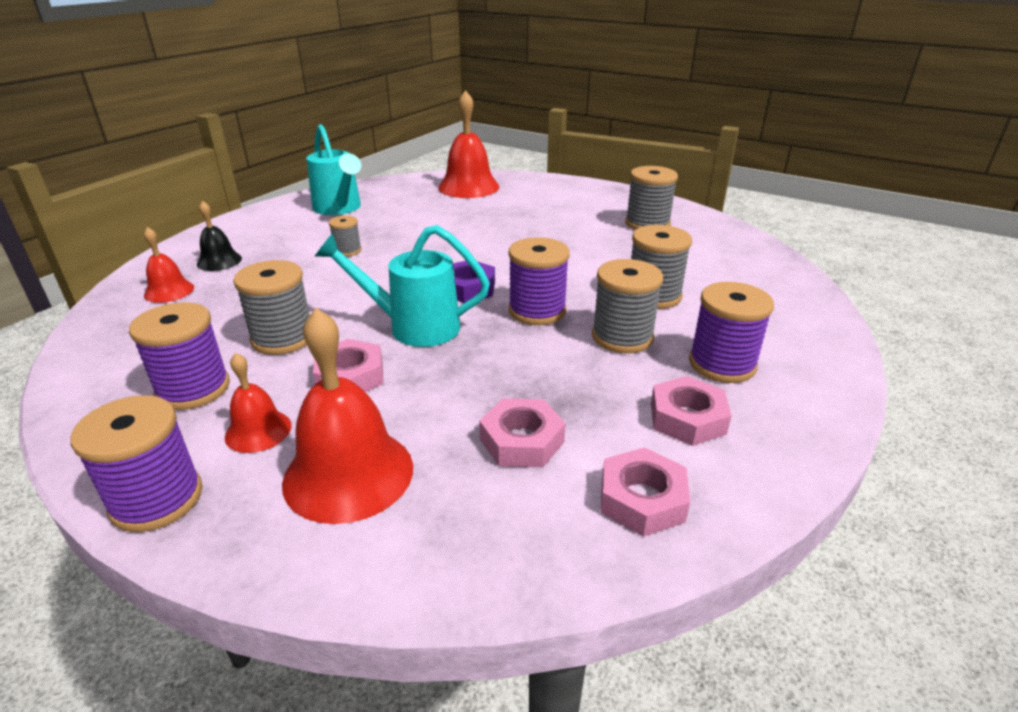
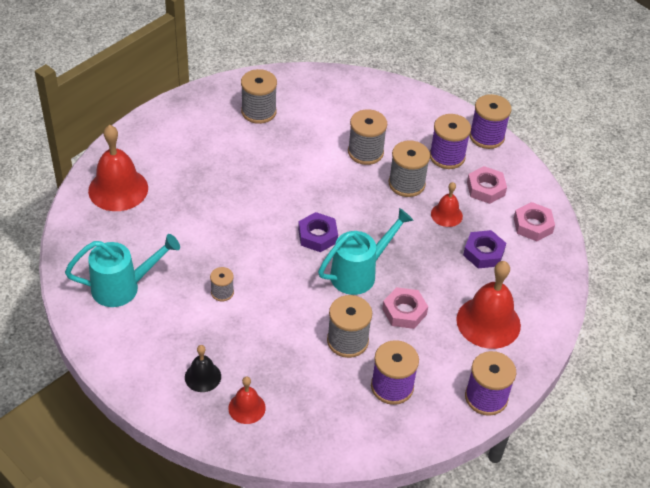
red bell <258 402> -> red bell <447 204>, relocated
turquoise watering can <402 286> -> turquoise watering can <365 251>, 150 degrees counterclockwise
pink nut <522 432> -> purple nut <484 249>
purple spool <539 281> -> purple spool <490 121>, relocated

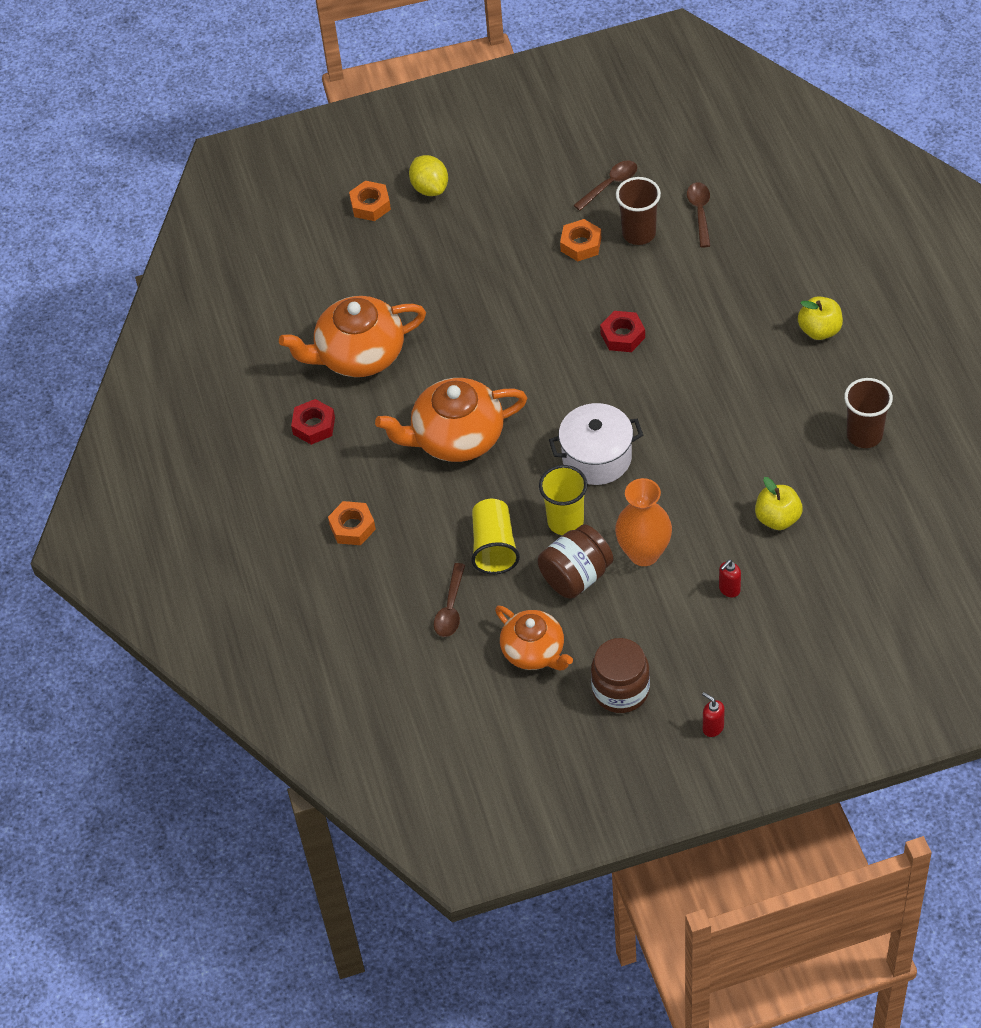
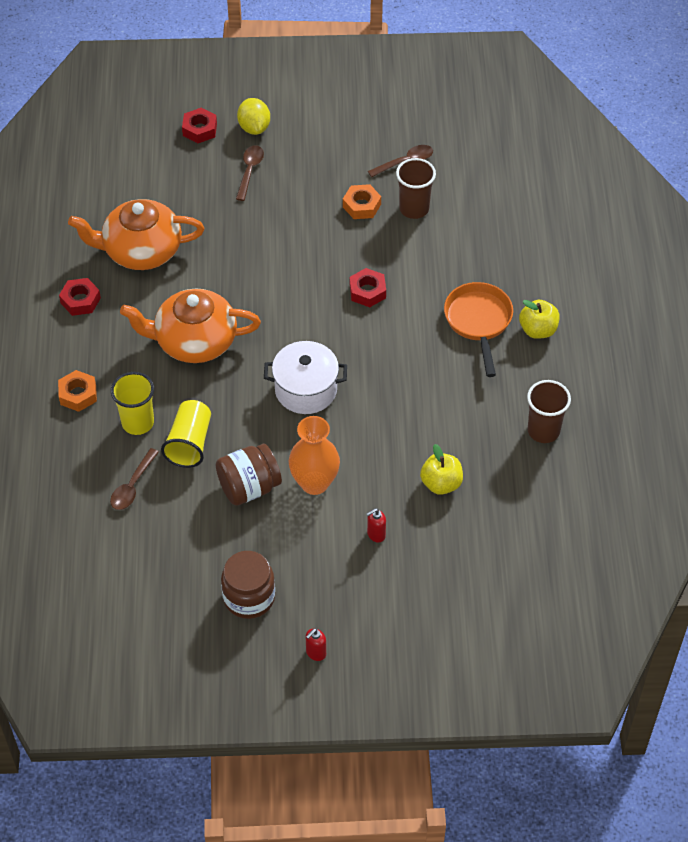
orange nut <370 201> -> red nut <199 125>
orange teapot <534 638> -> none
yellow cup <563 500> -> yellow cup <132 403>, relocated
brown spoon <699 214> -> brown spoon <250 173>, relocated
red soap dispenser <713 714> -> red soap dispenser <316 644>, 105 degrees counterclockwise
none -> orange pan <478 329>

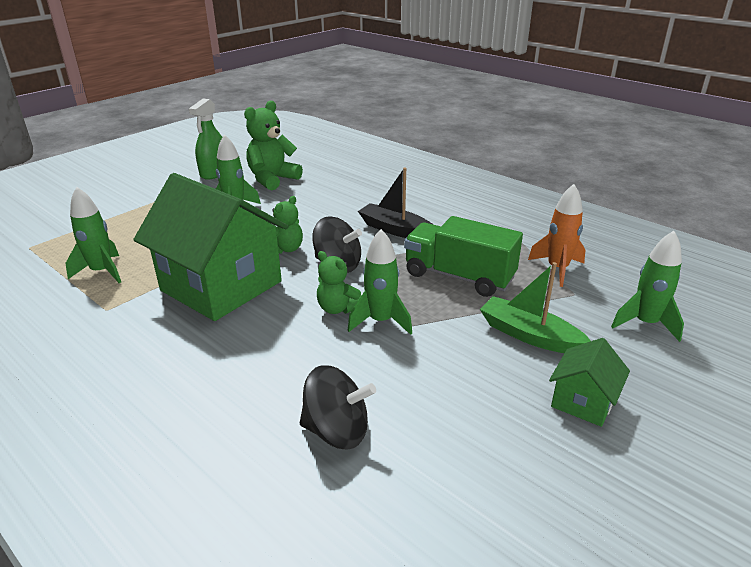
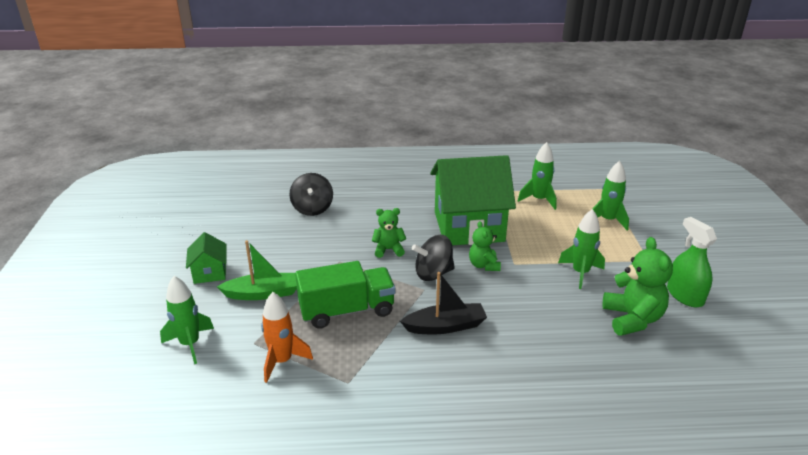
black spinning top <338 407> -> black spinning top <311 194>, 60 degrees counterclockwise
green rocket <380 282> -> green rocket <610 196>, relocated

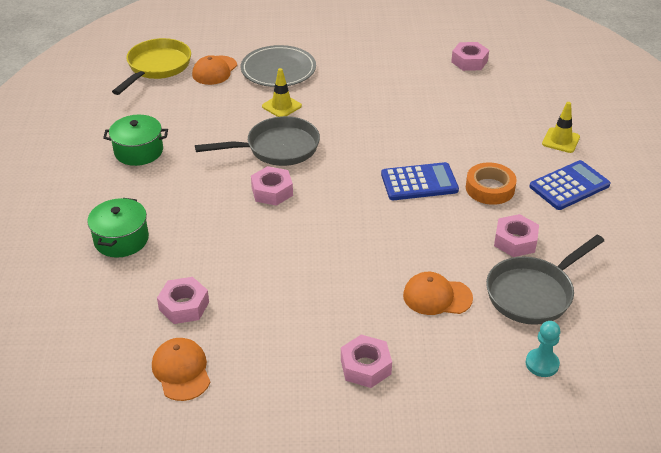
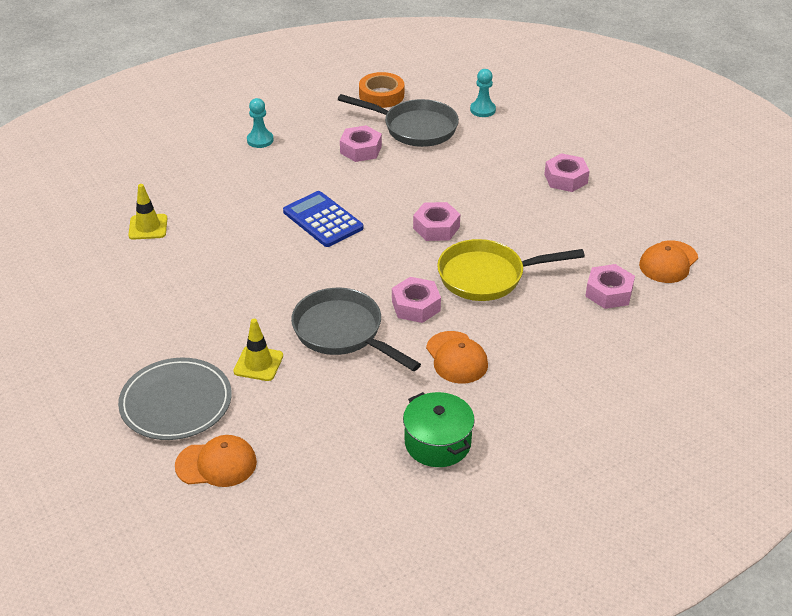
green pot <118 228> -> none
yellow pan <151 66> -> yellow pan <511 270>, relocated
orange cap <438 293> -> orange cap <457 357>, relocated
pink nut <470 56> -> pink nut <436 221>, relocated
orange tape <491 184> -> orange tape <381 90>, relocated
blue calculator <569 185> -> turquoise pawn <260 123>
yellow traffic cone <561 127> -> yellow traffic cone <147 212>, relocated

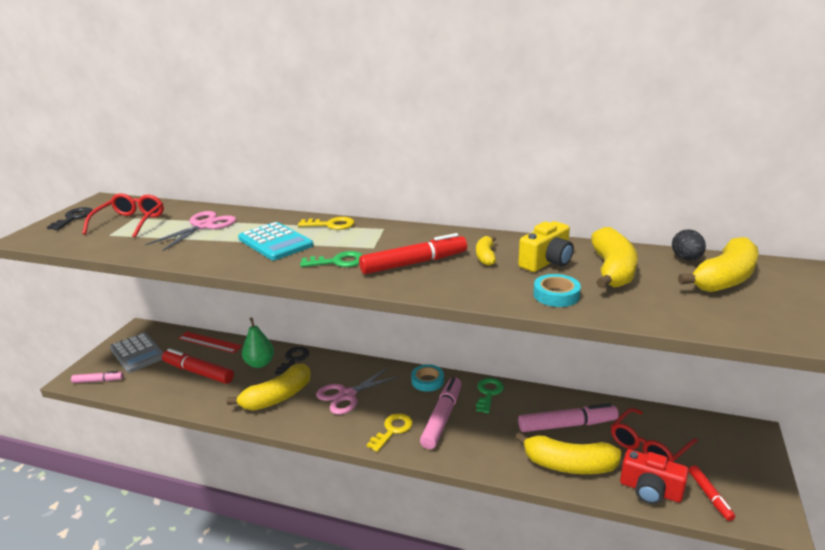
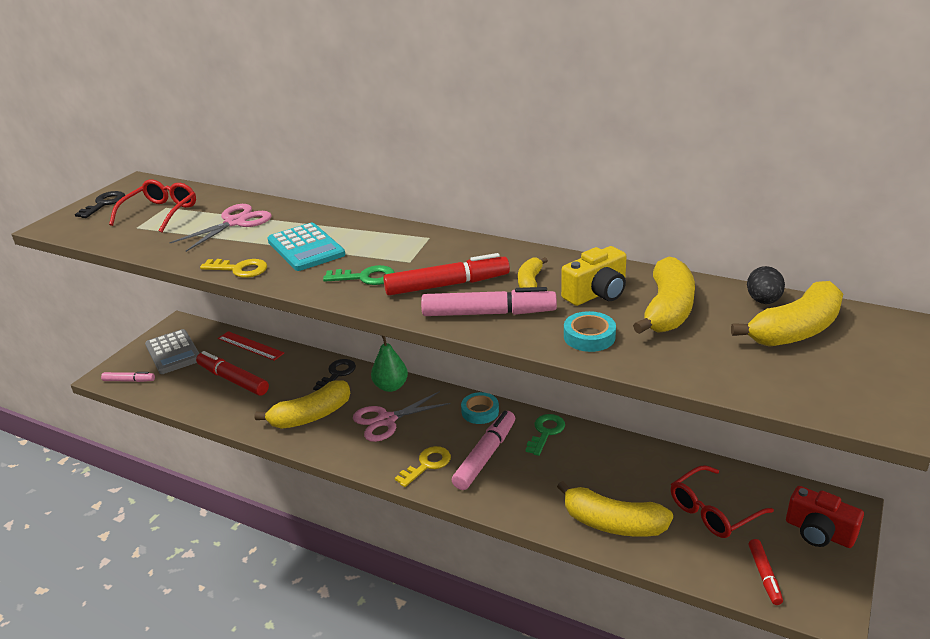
green pear <258 342> -> green pear <389 364>, relocated
yellow key <326 223> -> yellow key <233 268>, relocated
pink marker <568 417> -> pink marker <489 301>, relocated
red camera <654 476> -> red camera <825 517>, relocated

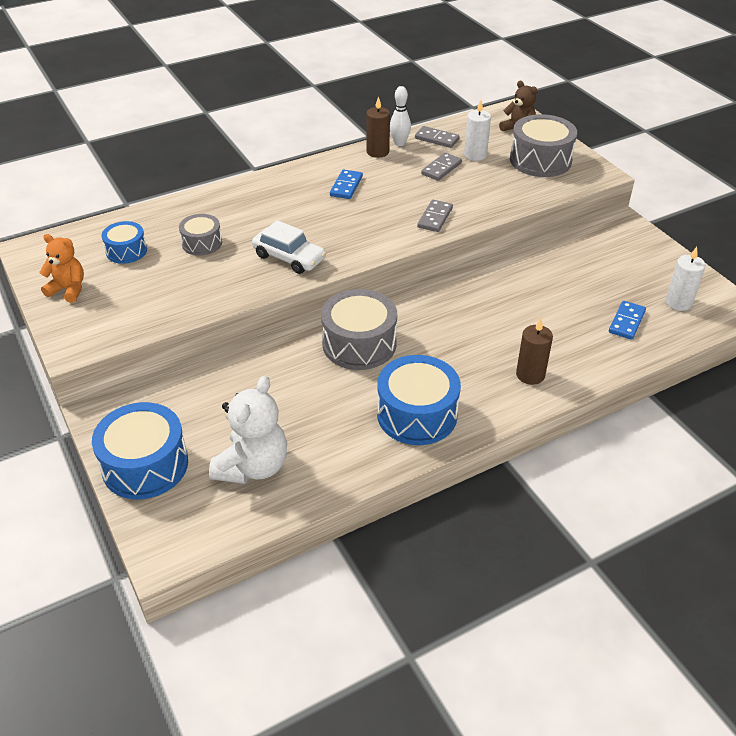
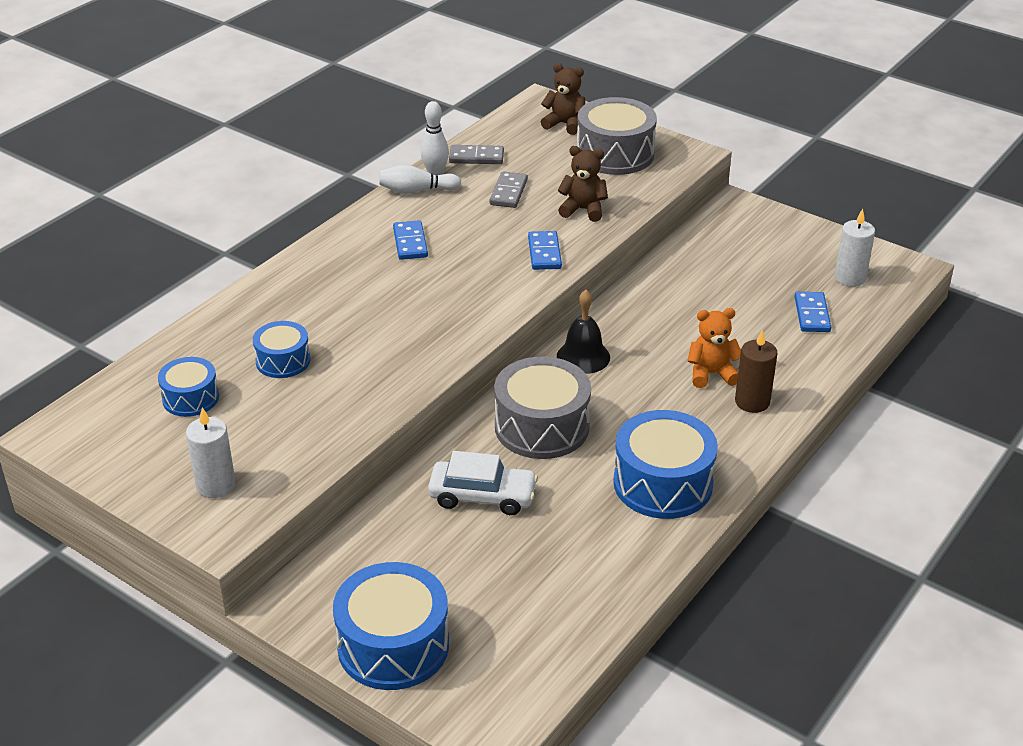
orange teddy bear <61 268> -> orange teddy bear <714 348>, relocated
grey drum <200 235> -> blue drum <281 349>
white teddy bear <248 430> -> none
white car <289 247> -> white car <483 483>, relocated
brown candle <378 127> -> white bowling pin <420 179>
grey domino <435 216> -> blue domino <545 250>
white candle <477 130> -> white candle <211 452>, relocated
none -> black bell <583 332>
none -> brown teddy bear <583 184>

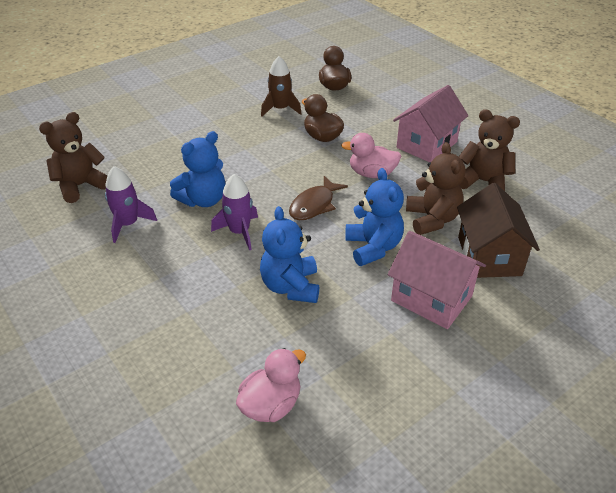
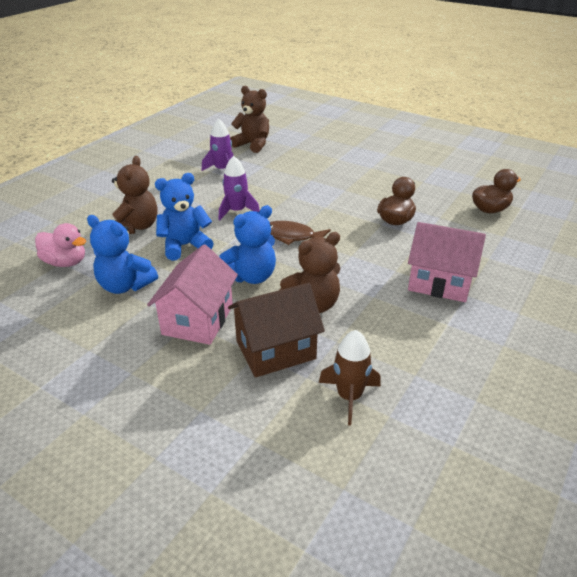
blue teddy bear <198 169> -> blue teddy bear <122 254>, relocated
brown rocket <281 86> -> brown rocket <350 378>, relocated
pink duck <371 155> -> none
brown teddy bear <489 150> -> brown teddy bear <135 195>, relocated

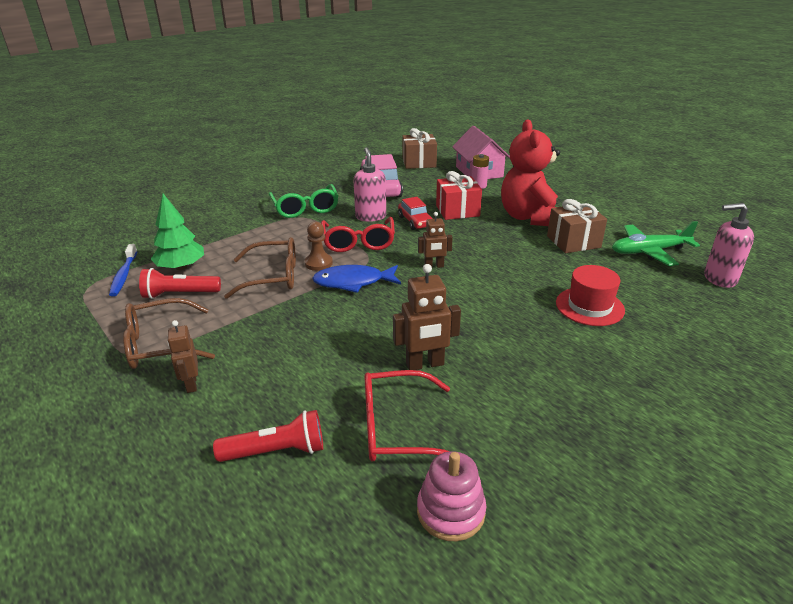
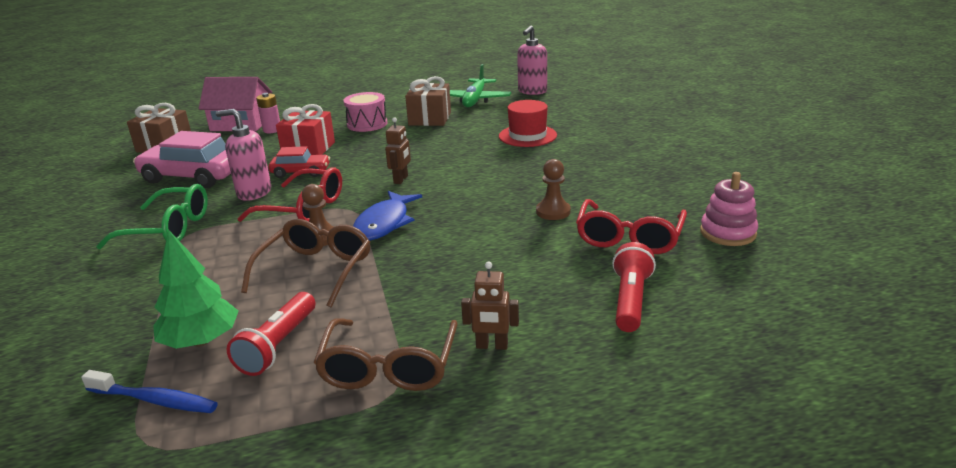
brown robot <427 317> -> brown pawn <553 189>
red teddy bear <530 173> -> pink drum <365 112>

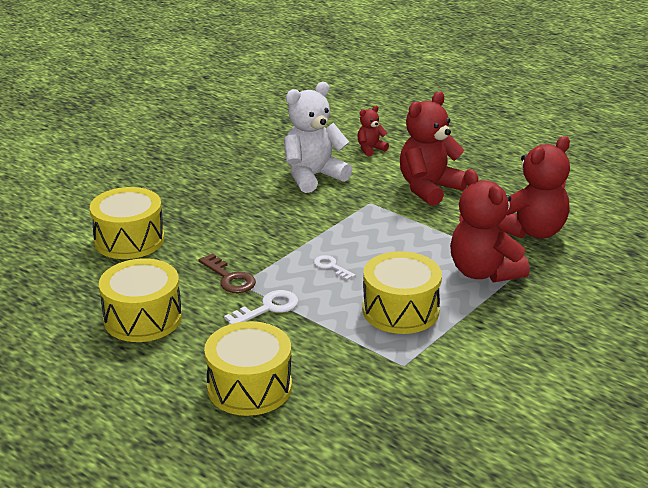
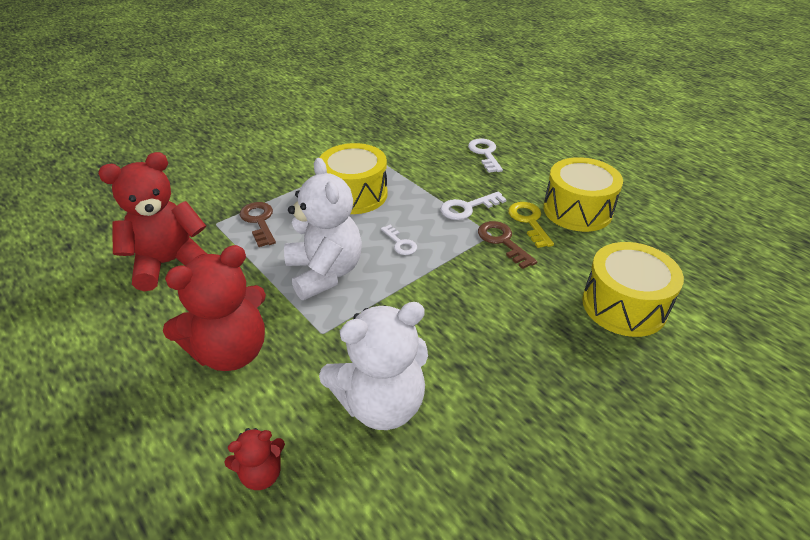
yellow drum <248 368> -> white key <485 155>
red teddy bear <490 225> -> brown key <258 224>
none -> white teddy bear <323 229>
none -> yellow key <531 225>

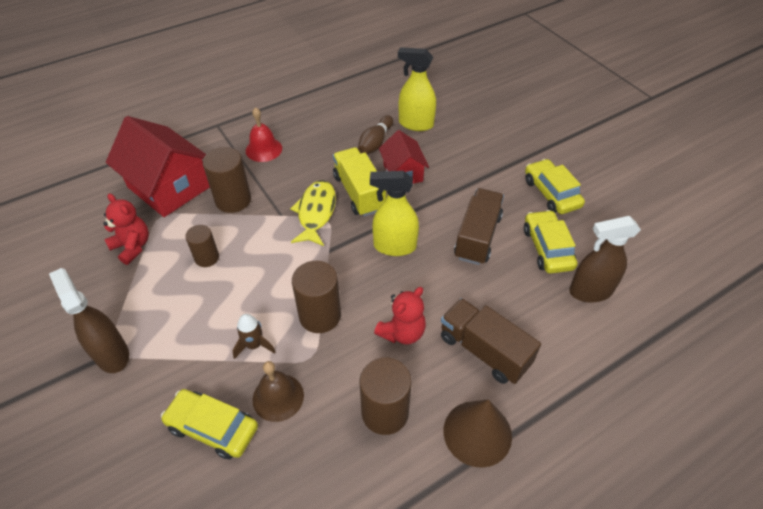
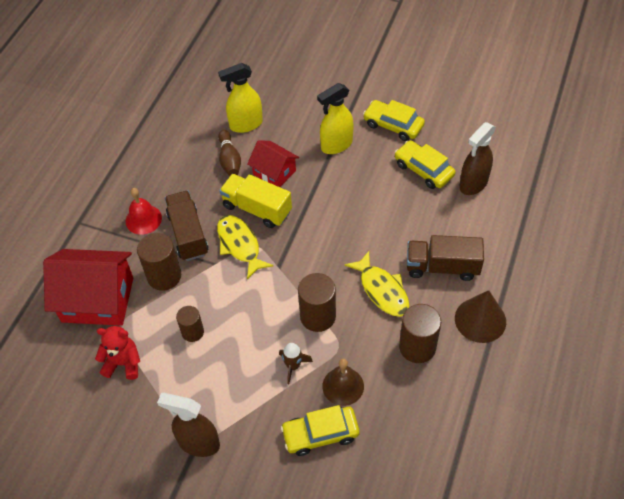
yellow spray bottle <394 213> -> yellow spray bottle <335 118>, relocated
red teddy bear <400 316> -> yellow fish <377 284>
brown truck <479 226> -> brown truck <187 226>, relocated

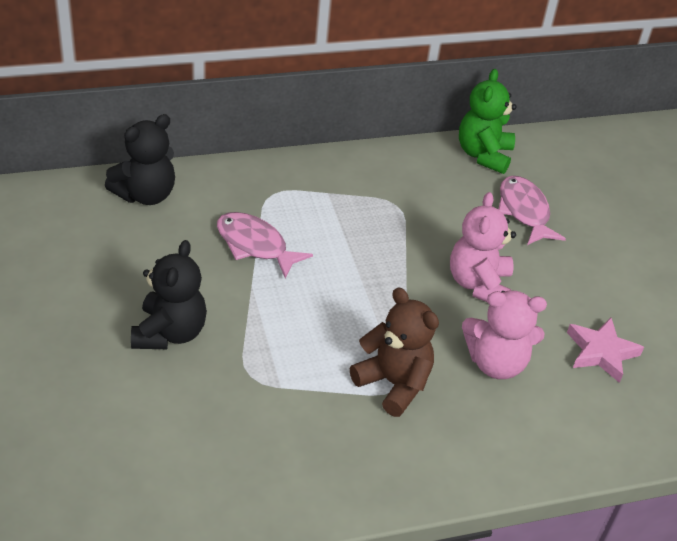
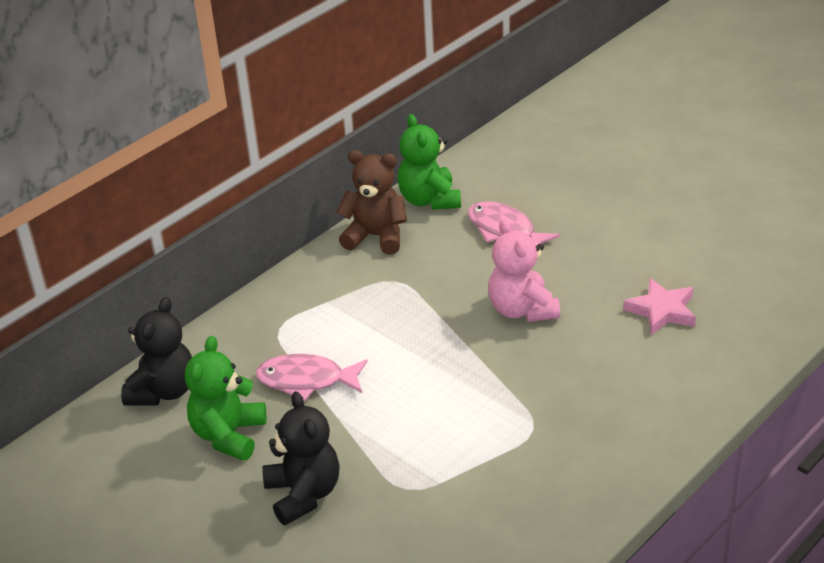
brown teddy bear <394 352> -> brown teddy bear <371 202>, relocated
pink teddy bear <504 335> -> none
none -> green teddy bear <225 398>

